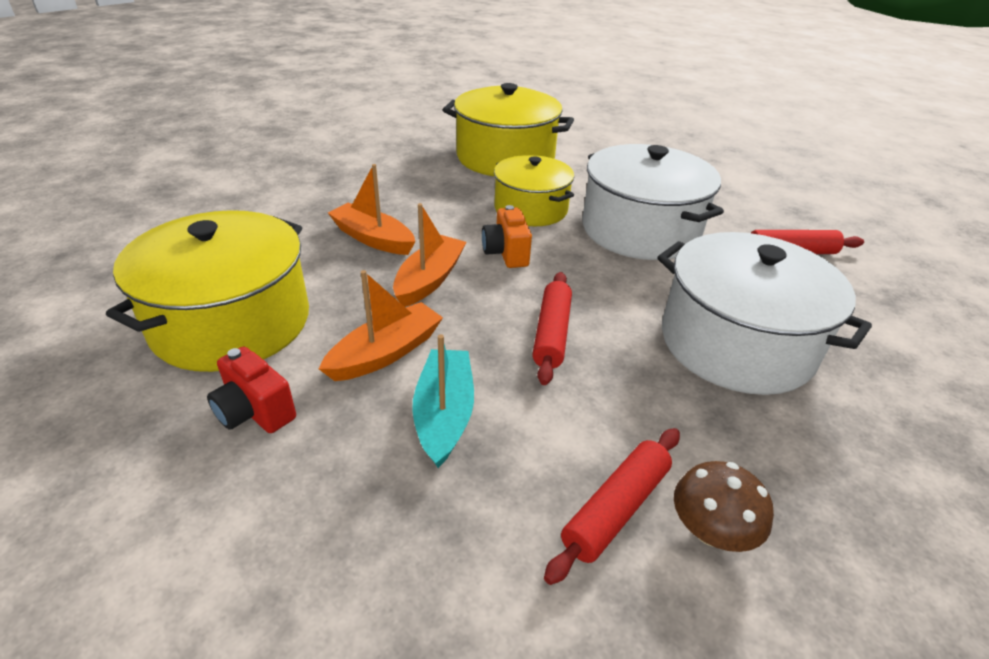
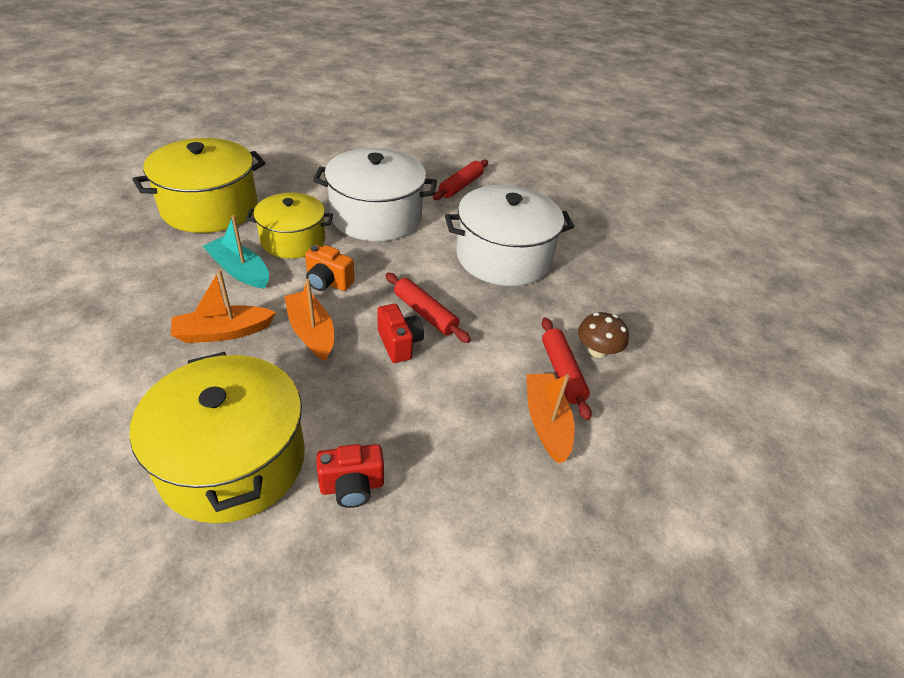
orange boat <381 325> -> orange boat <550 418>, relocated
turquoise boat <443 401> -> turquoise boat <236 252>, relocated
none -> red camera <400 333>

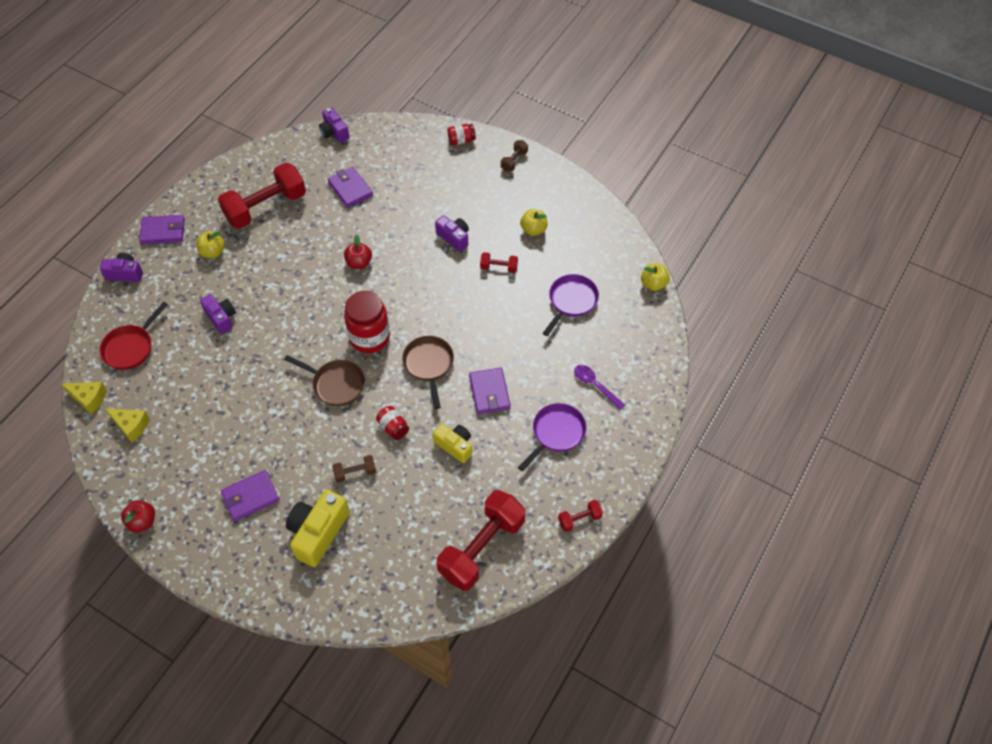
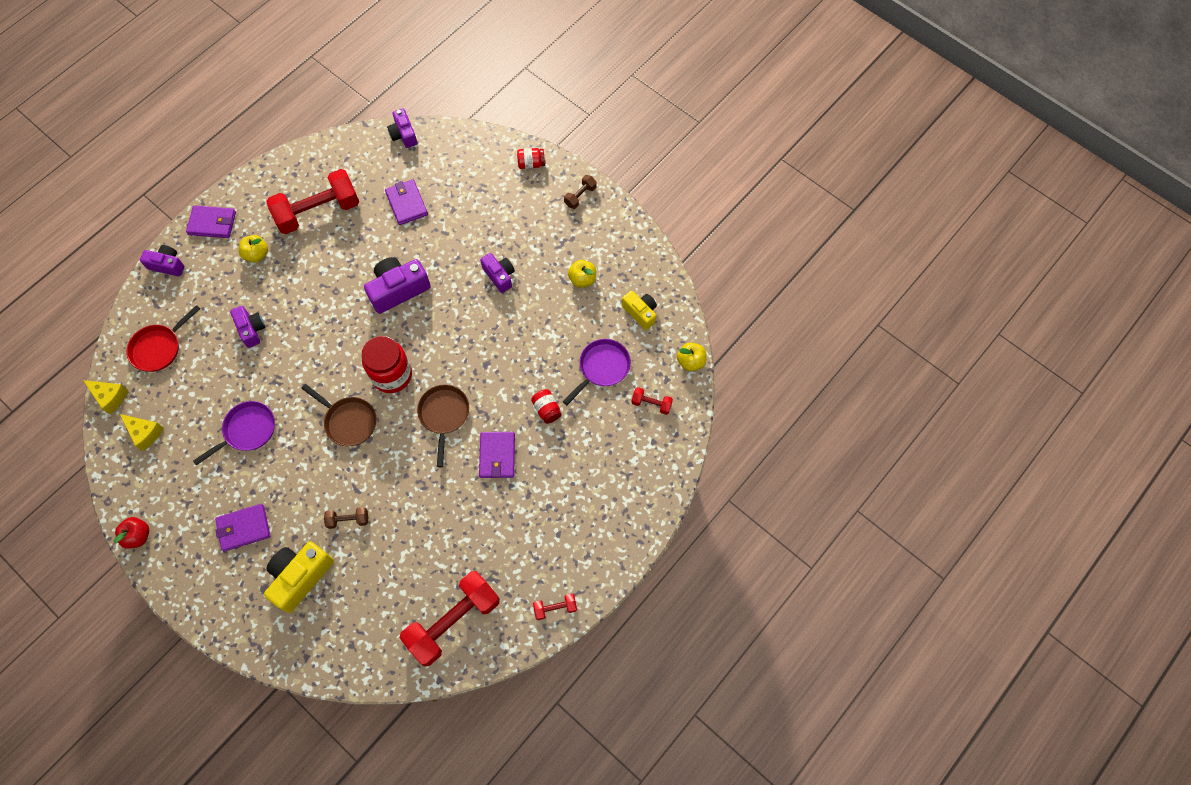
red apple <358 252> -> purple camera <397 285>
red jar <392 423> -> red jar <546 406>, relocated
yellow camera <452 443> -> yellow camera <639 310>, relocated
red dumbbell <499 262> -> red dumbbell <652 401>, relocated
purple pan <552 437> -> purple pan <234 433>, relocated
purple spoon <599 387> -> none

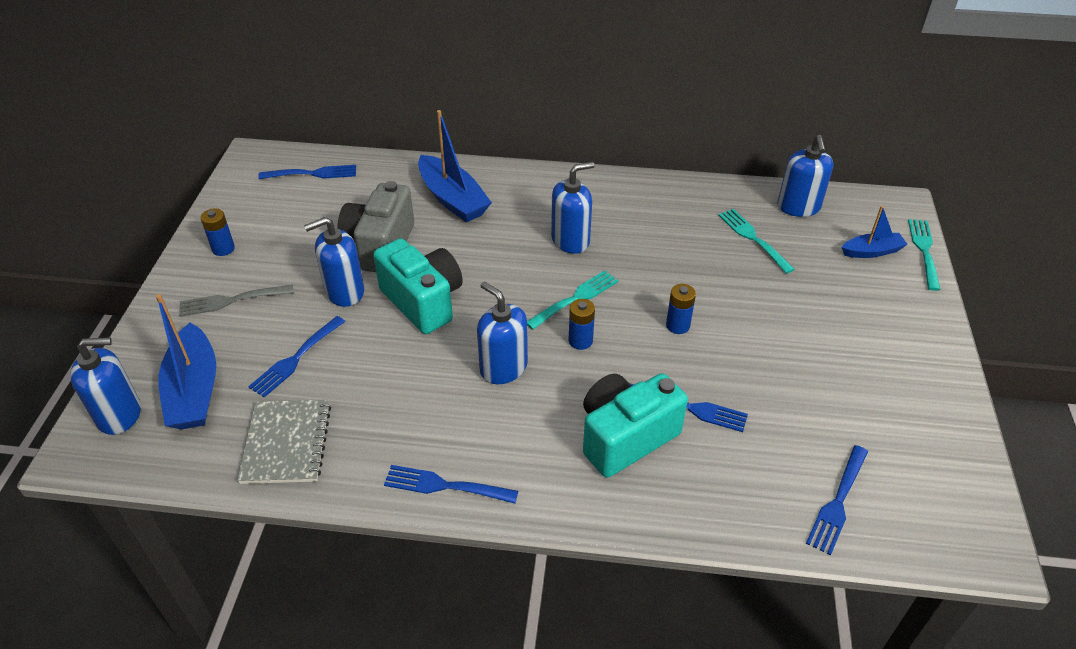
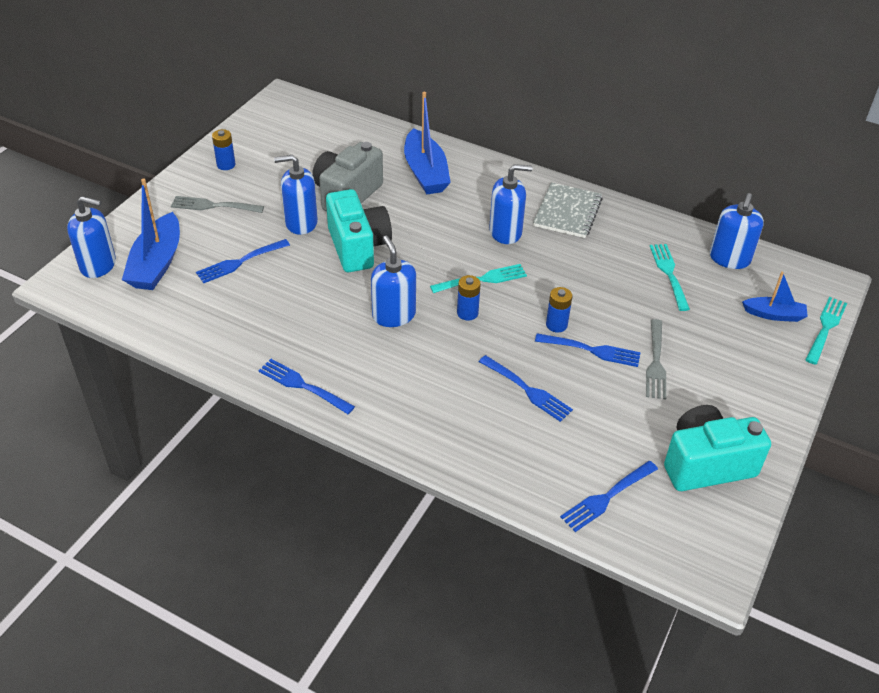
grey notebook <284 442> -> grey notebook <568 210>, relocated
blue fork <307 172> -> blue fork <588 350>, relocated
turquoise camera <635 425> -> turquoise camera <717 448>, relocated
none -> grey fork <656 359>

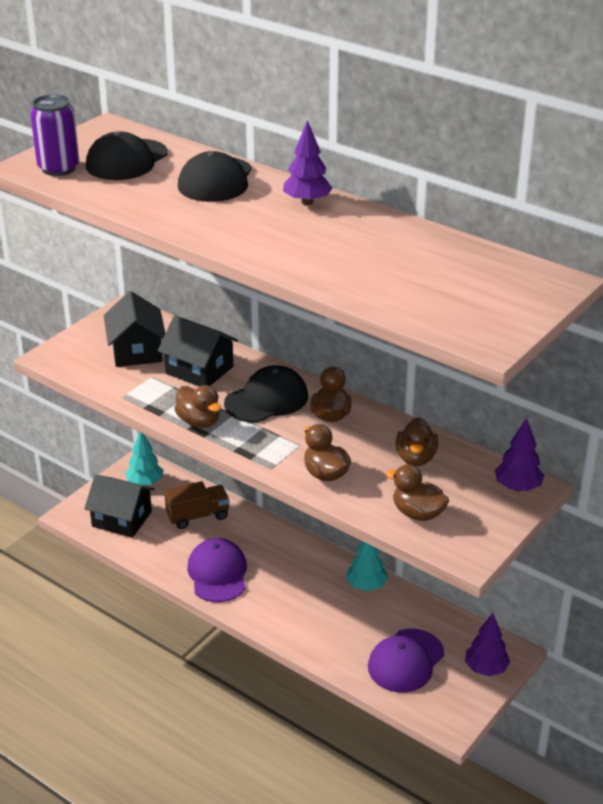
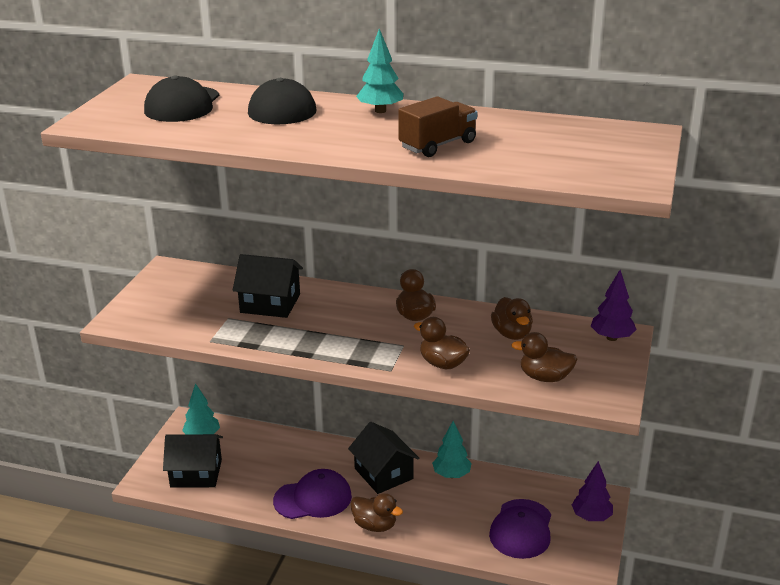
purple can <54 135> -> none
black house <134 329> -> black house <383 458>, relocated
brown truck <197 505> -> brown truck <437 126>, relocated
brown duck <197 406> -> brown duck <377 512>, relocated
purple cap <217 570> -> purple cap <312 494>, 105 degrees clockwise
black cap <266 393> -> none
purple tree <308 162> -> turquoise tree <379 71>

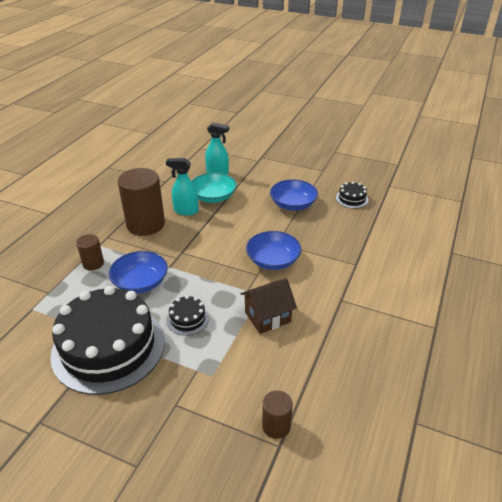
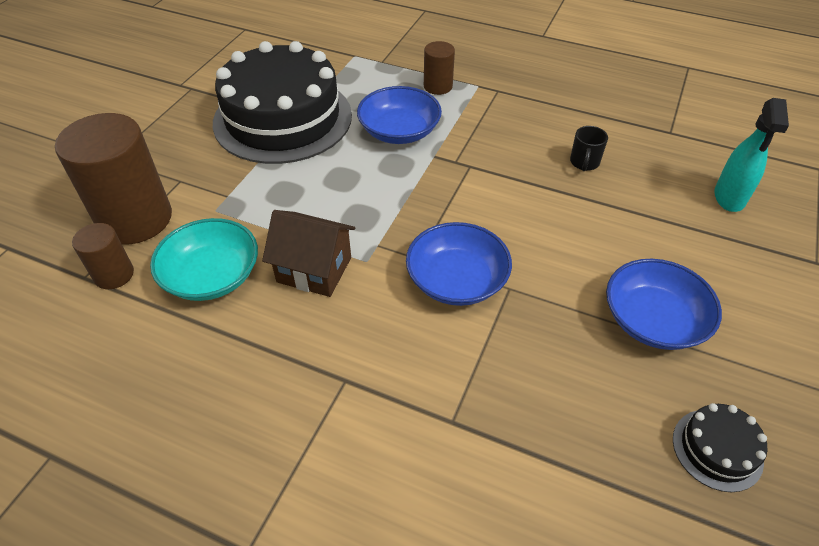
brown cylinder <141 202> -> brown cylinder <113 179>, relocated
turquoise spray bottle <182 187> -> black mug <589 148>
black cake <187 315> -> none
turquoise bowl <214 188> -> turquoise bowl <204 259>, relocated
brown house <269 306> -> brown house <308 253>, 45 degrees counterclockwise

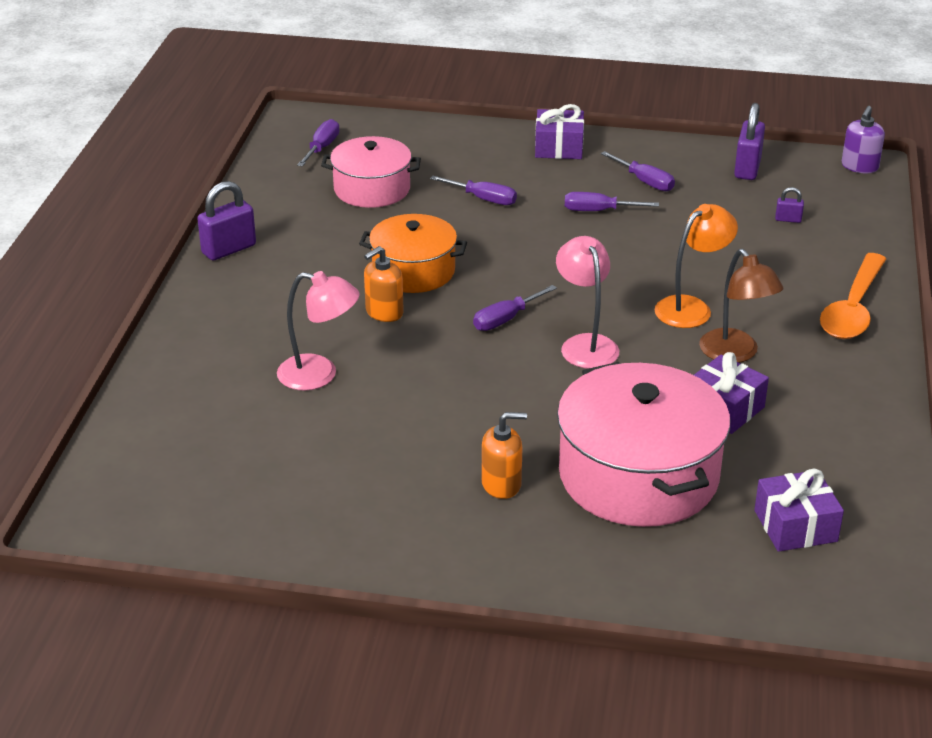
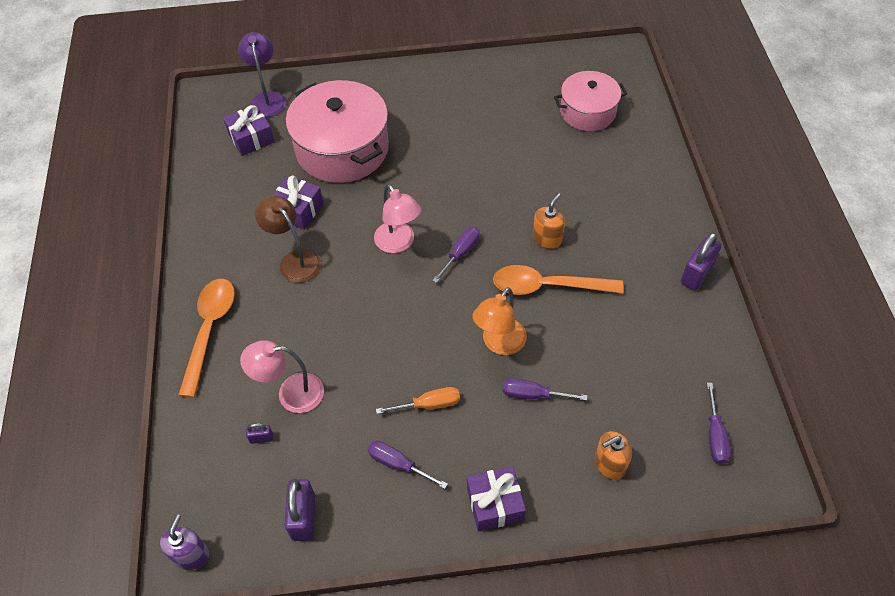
pink lamp <318 331> -> pink lamp <282 376>, relocated
pink pot <371 172> -> pink pot <590 101>, relocated
orange pot <413 253> -> orange spoon <558 280>
orange soap dispenser <504 455> -> orange soap dispenser <613 455>, relocated
purple screwdriver <612 201> -> orange screwdriver <418 400>
orange lamp <696 266> -> orange lamp <499 321>, relocated
none -> purple lamp <262 74>

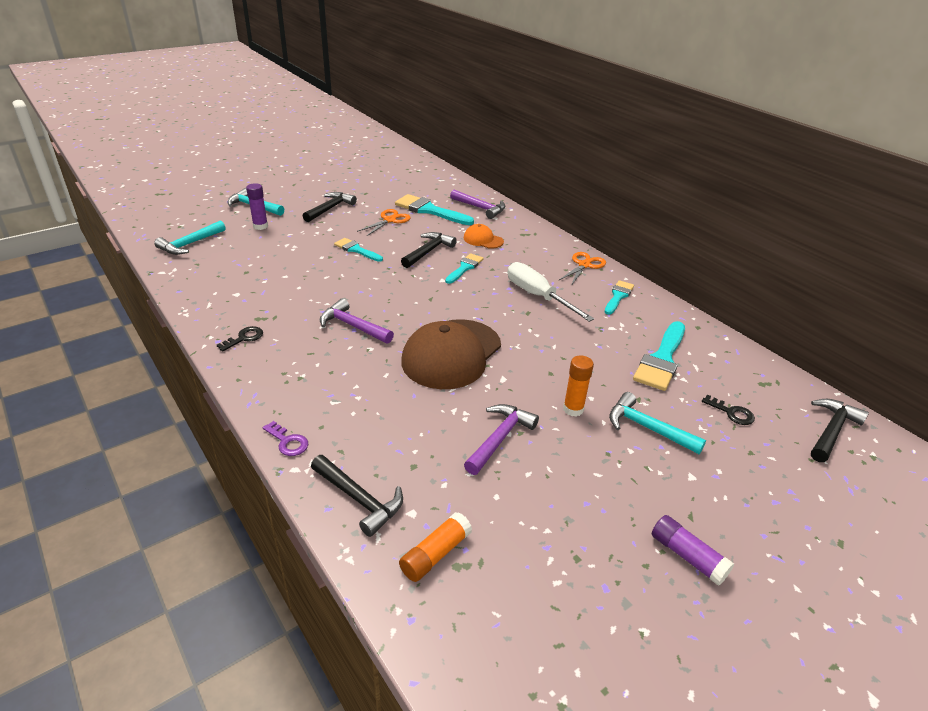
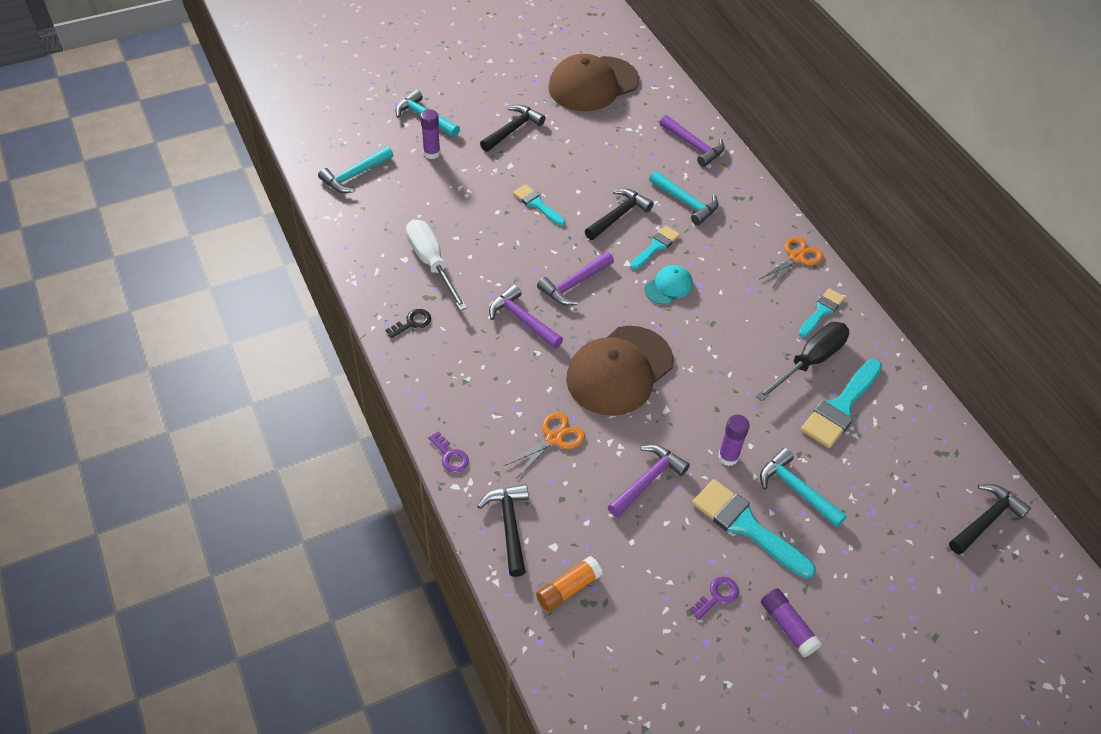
black hammer <357 496> -> black hammer <502 530>, 150 degrees counterclockwise
orange scissors <384 222> -> orange scissors <544 444>, relocated
turquoise brush <434 209> -> turquoise brush <754 528>, relocated
orange cap <484 236> -> turquoise hammer <683 198>
white screwdriver <551 292> -> white screwdriver <436 265>, relocated
orange glue stick <578 386> -> purple glue stick <734 440>
black key <728 410> -> none
none -> purple hammer <575 278>
none -> brown cap <593 82>
none -> turquoise cap <669 285>
none -> purple key <714 598>
none -> black screwdriver <802 361>

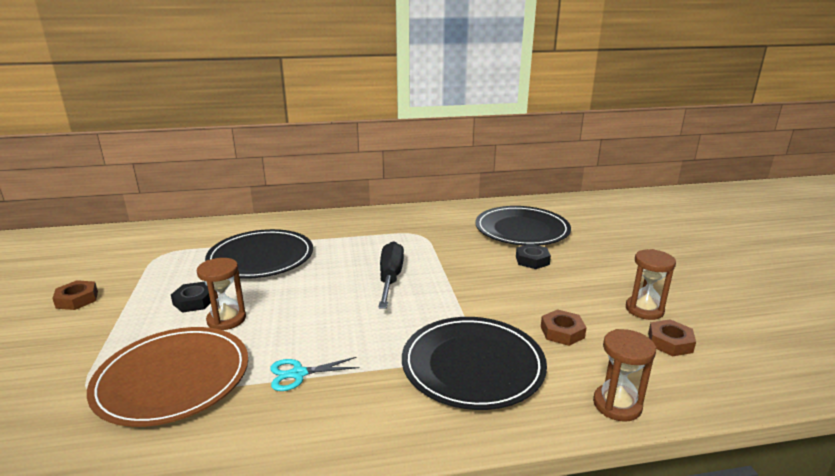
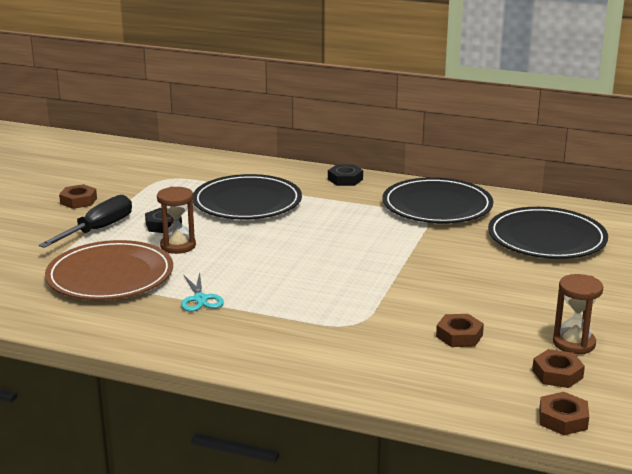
turquoise scissors <315 374> -> turquoise scissors <202 292>, 120 degrees counterclockwise
black screwdriver <391 275> -> black screwdriver <85 221>, relocated
black plate <474 363> -> black plate <437 200>, relocated
black nut <533 256> -> black nut <345 175>, relocated
brown hourglass <624 375> -> none
none -> brown nut <564 413>

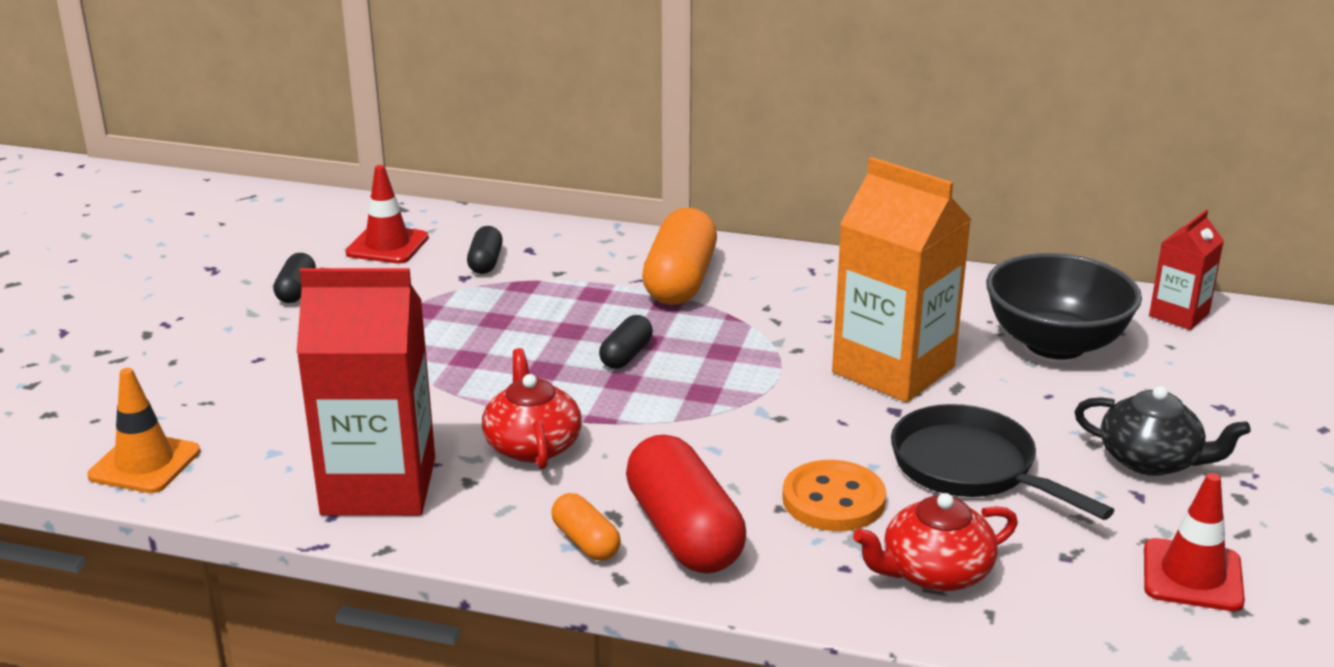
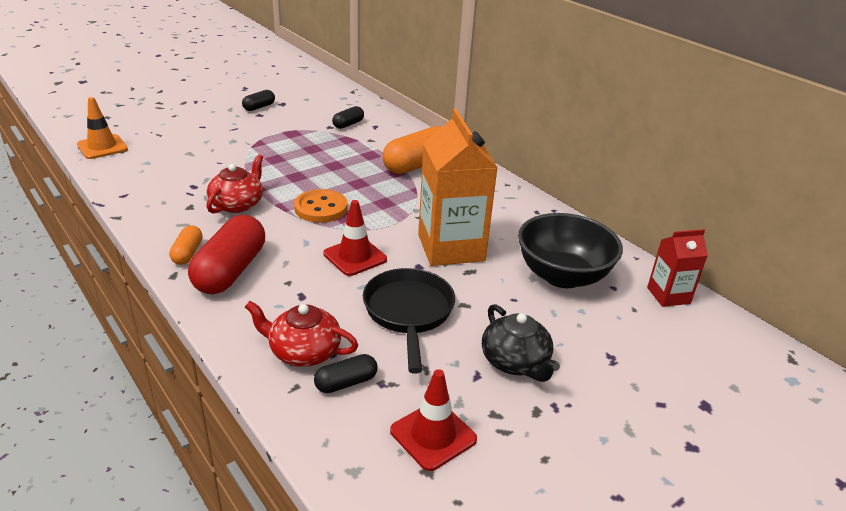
red carton <366 392> -> none
red traffic cone <387 214> -> red traffic cone <355 238>, relocated
black capsule <626 342> -> black capsule <346 373>, relocated
orange button <834 495> -> orange button <321 206>, relocated

